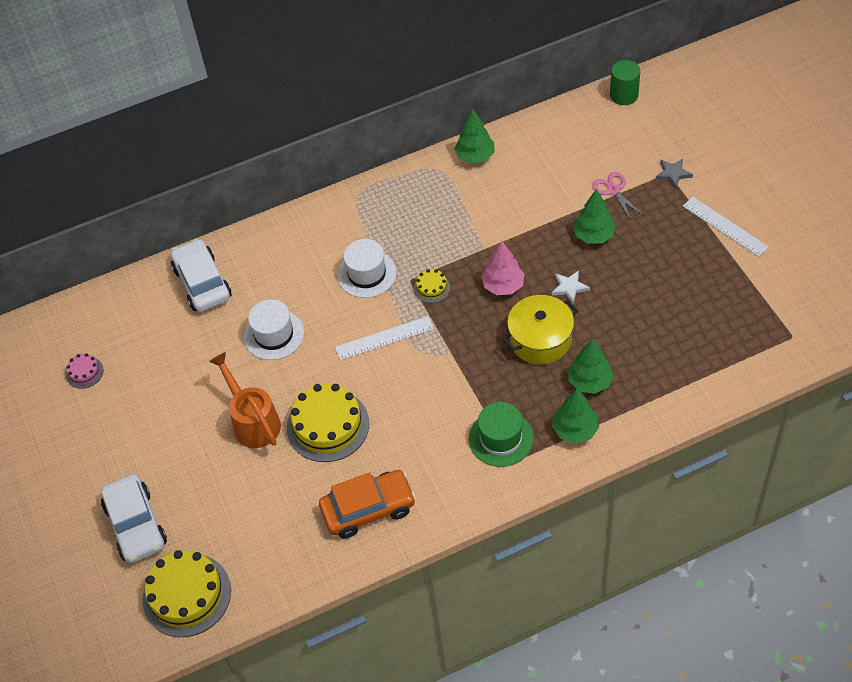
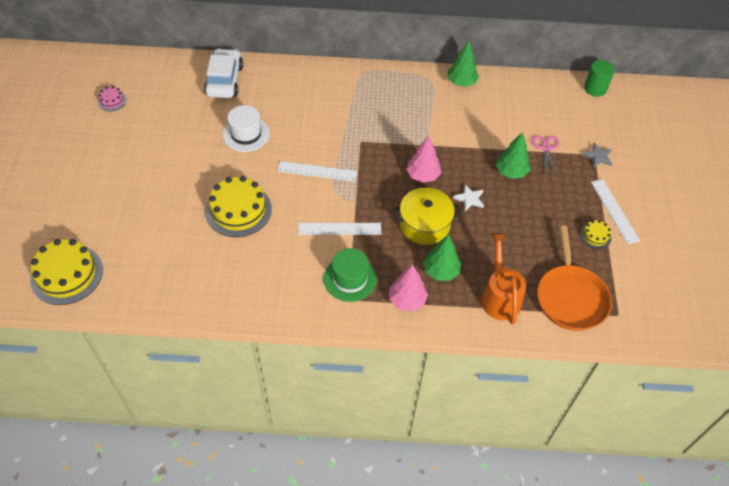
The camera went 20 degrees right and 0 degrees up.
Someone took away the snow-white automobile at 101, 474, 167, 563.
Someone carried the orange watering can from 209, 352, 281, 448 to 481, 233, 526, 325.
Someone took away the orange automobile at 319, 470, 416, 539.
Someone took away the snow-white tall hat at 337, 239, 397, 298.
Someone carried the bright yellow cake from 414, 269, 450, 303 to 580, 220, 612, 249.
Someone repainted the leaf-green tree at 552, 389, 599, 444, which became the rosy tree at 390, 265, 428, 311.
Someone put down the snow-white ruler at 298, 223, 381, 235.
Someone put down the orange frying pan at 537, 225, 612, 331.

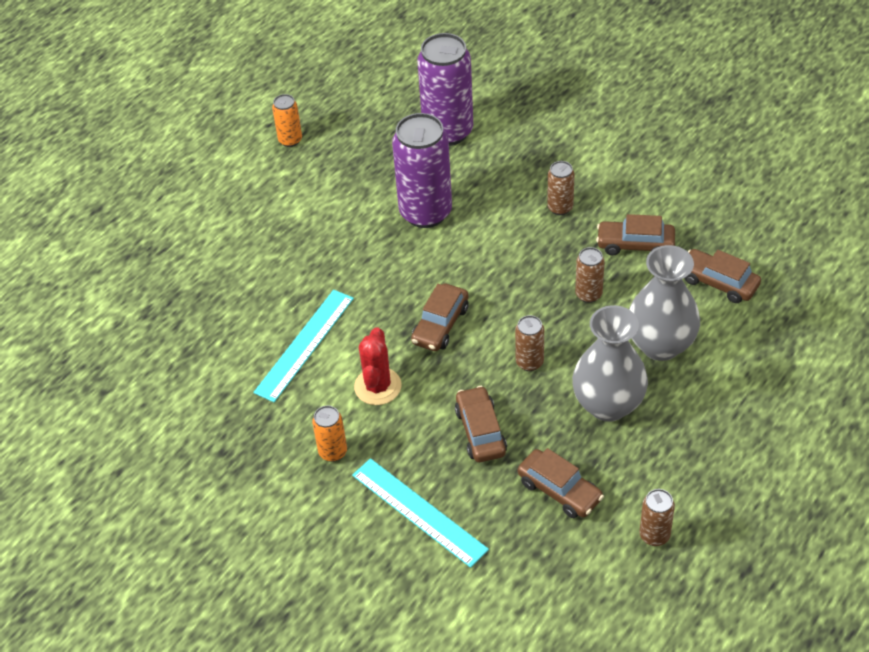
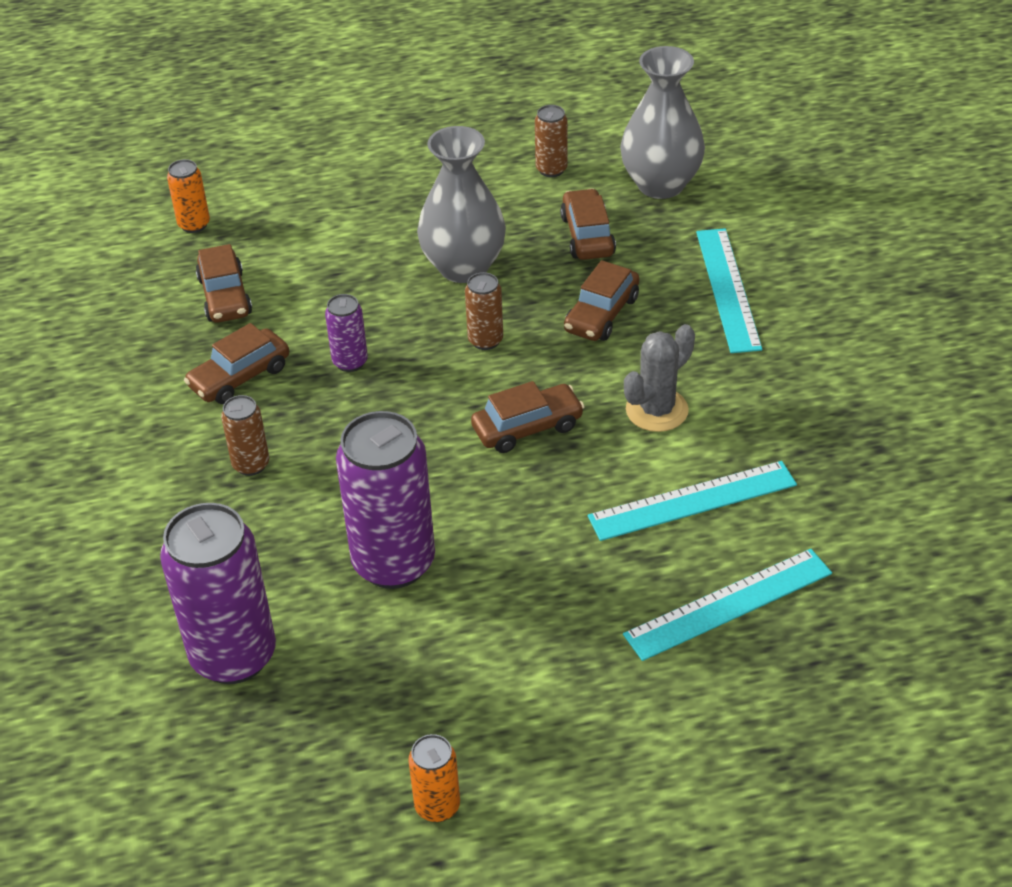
The camera went 140 degrees left and 5 degrees down.
Someone carried the orange soda can from 312, 406, 347, 462 to 167, 159, 210, 233.
Someone repainted the red saguaro cactus at 354, 327, 402, 405, which became the gray saguaro cactus at 624, 324, 695, 432.
Someone repainted the brown soda can at 575, 247, 605, 303, which became the violet soda can at 325, 294, 368, 372.
Someone rotated the brown automobile at 596, 214, 675, 255 by 90 degrees clockwise.
Someone carried the gray tall vase from 629, 245, 700, 361 to 620, 46, 705, 199.
Someone put down the turquoise ruler at 623, 549, 832, 661.

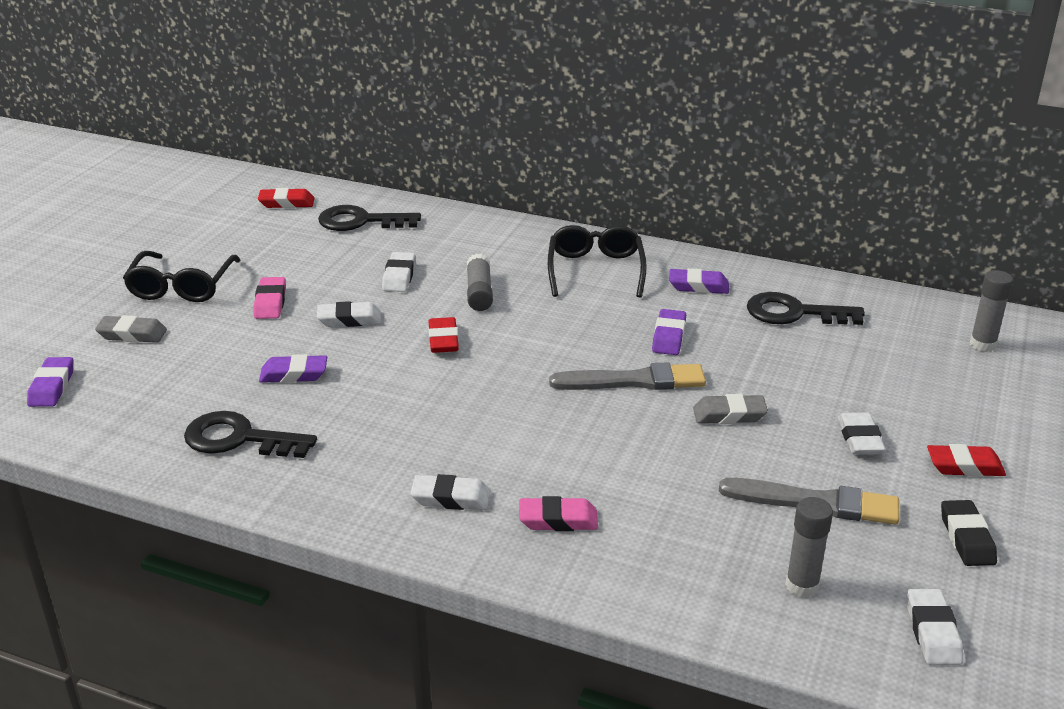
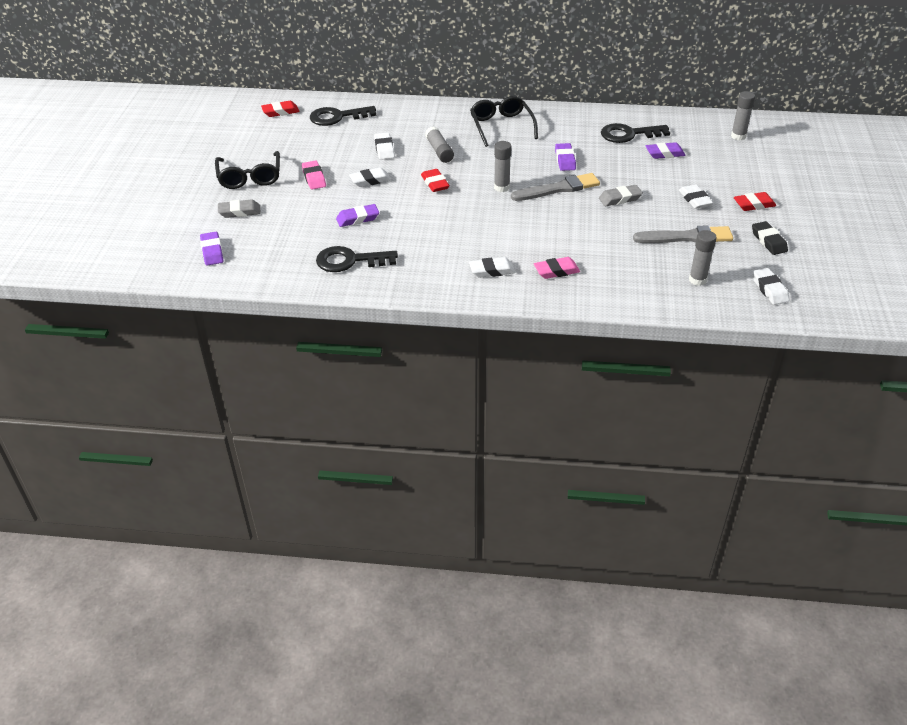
The camera went 15 degrees left and 10 degrees up.
Someone carried the violet pencil eraser from 669, 268, 729, 294 to 646, 142, 686, 159.
Someone put down the gray stick of glue at 494, 141, 511, 192.

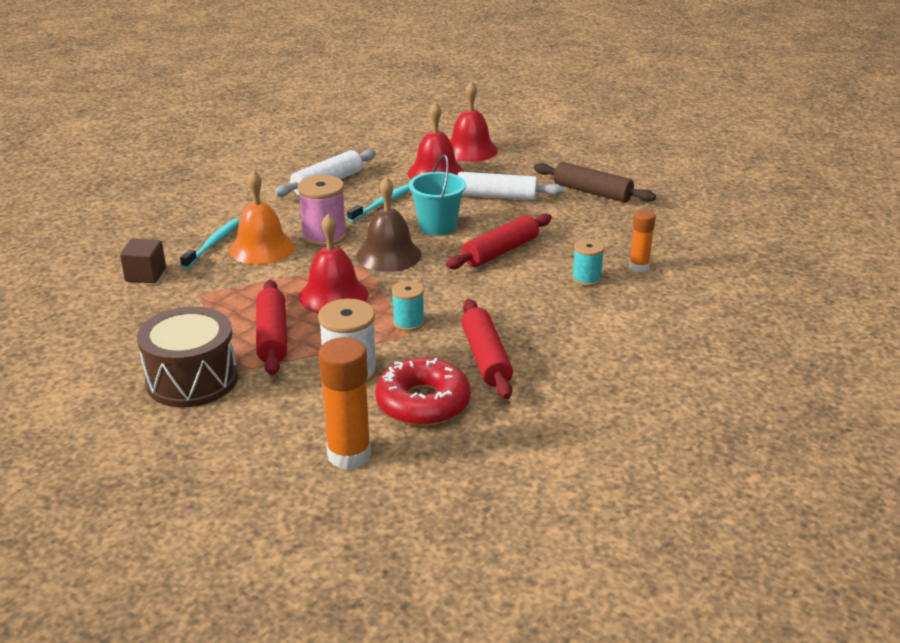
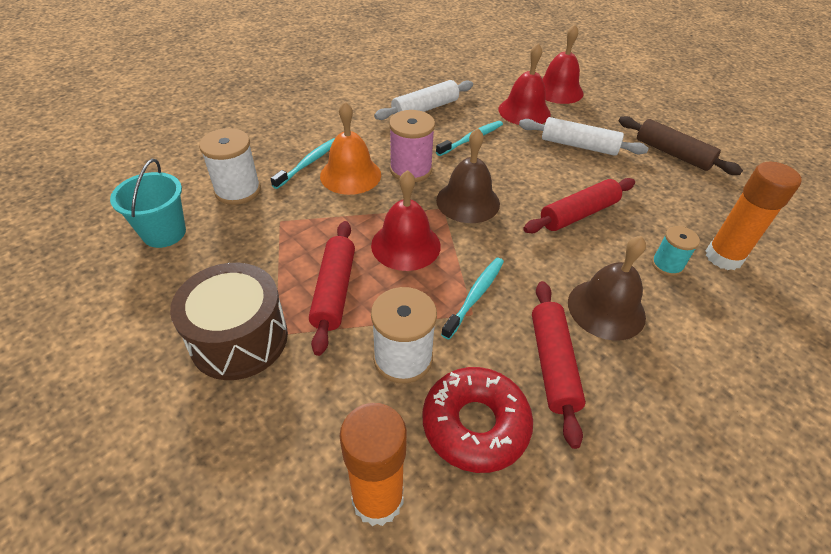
The camera went 10 degrees right and 15 degrees up.
Someone swapped the brown solid cube at 120, 239, 166, 283 for the snow-white spool at 199, 128, 261, 205.
Someone swapped the turquoise spool at 392, 281, 425, 331 for the turquoise toothbrush at 441, 258, 504, 340.
Someone carried the turquoise sand bucket from 409, 155, 466, 235 to 110, 159, 186, 248.
Someone scaled the orange stick of glue at 629, 209, 656, 272 by 1.67.
Someone put down the brown hand bell at 568, 236, 646, 341.

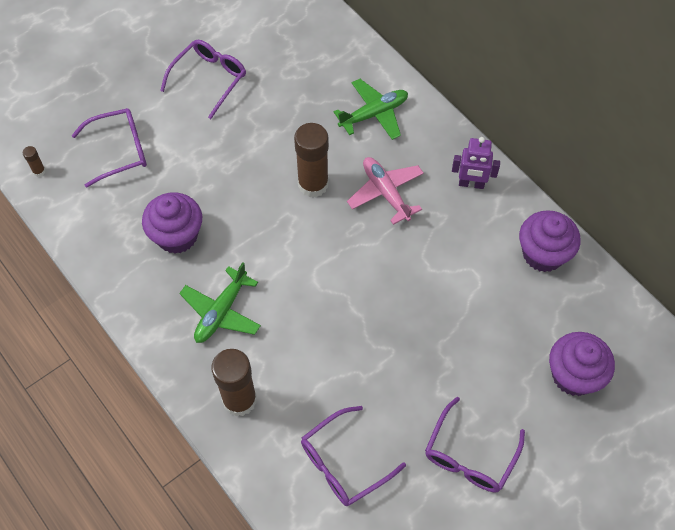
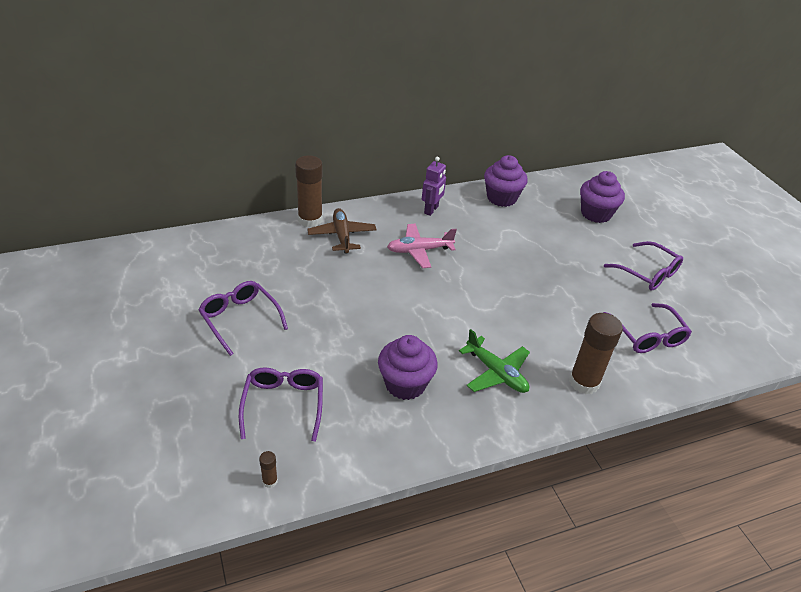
The camera went 75 degrees left and 20 degrees down.
Someone carried the brown stick of glue from 294, 123, 329, 197 to 295, 155, 323, 227.
Someone repainted the leaf-green plane at 334, 79, 408, 140, which became the brown plane at 307, 208, 376, 254.

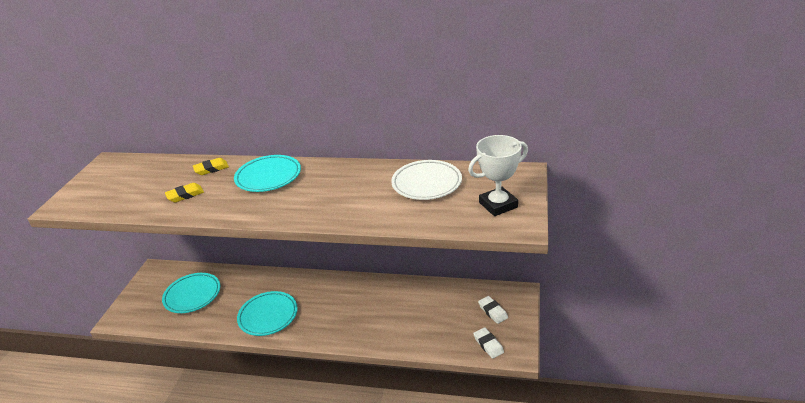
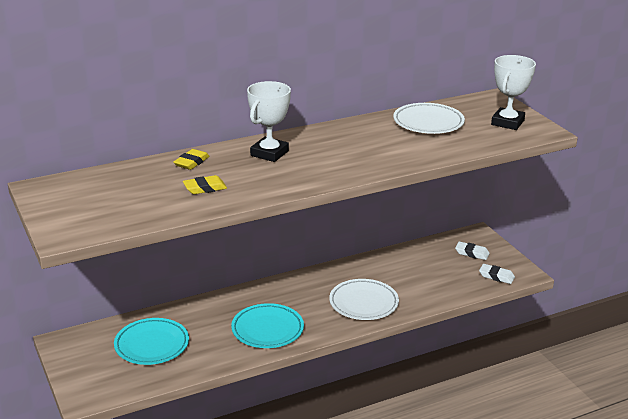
The camera went 40 degrees left and 5 degrees down.
Someone rotated the bright yellow pencil eraser at 165, 183, 204, 202 by 45 degrees clockwise.
Someone swapped the turquoise flat dish at 234, 155, 301, 192 for the snow-white prize cup at 247, 81, 291, 162.
Someone put down the snow-white flat dish at 329, 279, 399, 320.

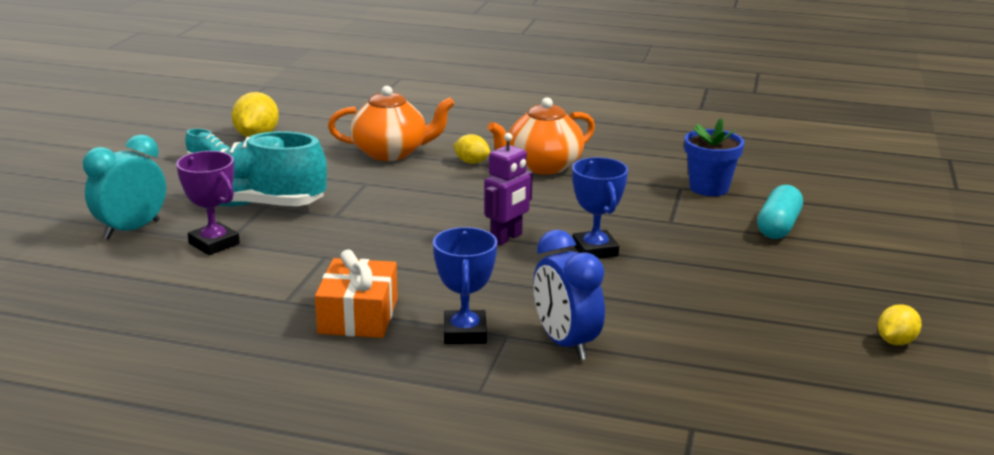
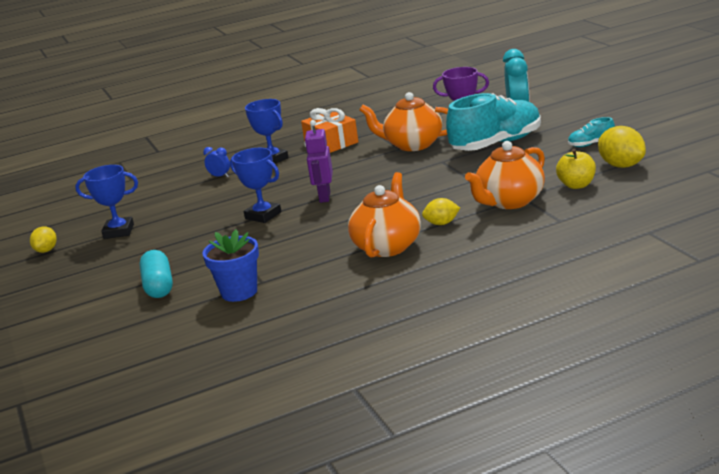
The camera went 145 degrees right and 0 degrees up.
Someone scaled the blue alarm clock at 533, 230, 605, 360 by 0.49.
Someone put down the blue prize cup at 75, 165, 138, 239.
Someone put down the orange china teapot at 359, 92, 448, 151.
Someone put down the bright yellow apple at 556, 149, 596, 189.

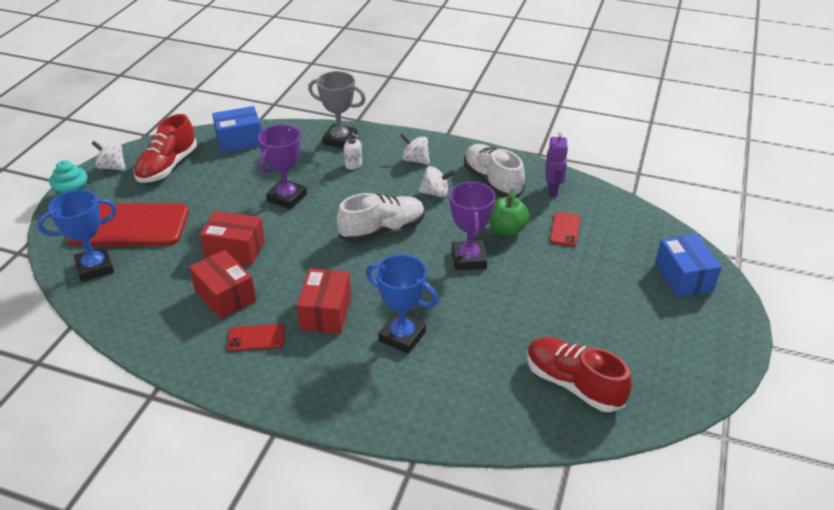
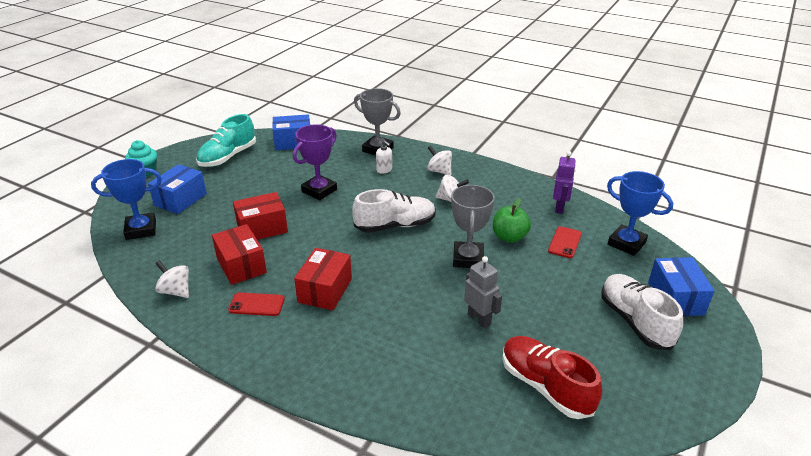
The camera went 10 degrees right and 5 degrees down.
Someone swapped the red smartphone at 66, 203, 188, 246 for the blue package at 148, 164, 207, 214.
Someone carried the snow-white spinning top from 92, 141, 126, 171 to 155, 261, 189, 298.
Someone repainted the red lace-up shoe at 133, 114, 197, 183, which became the turquoise lace-up shoe at 196, 114, 256, 167.
Someone rotated the red package at 200, 211, 265, 265 by 45 degrees counterclockwise.
Someone carried the blue prize cup from 366, 254, 439, 354 to 607, 171, 673, 256.
Someone repainted the violet prize cup at 450, 181, 496, 270, which became the gray prize cup at 451, 185, 495, 268.
Someone carried the snow-white lace-up shoe from 464, 144, 525, 198 to 601, 274, 683, 350.
Someone put down the gray robot figure at 464, 256, 502, 328.

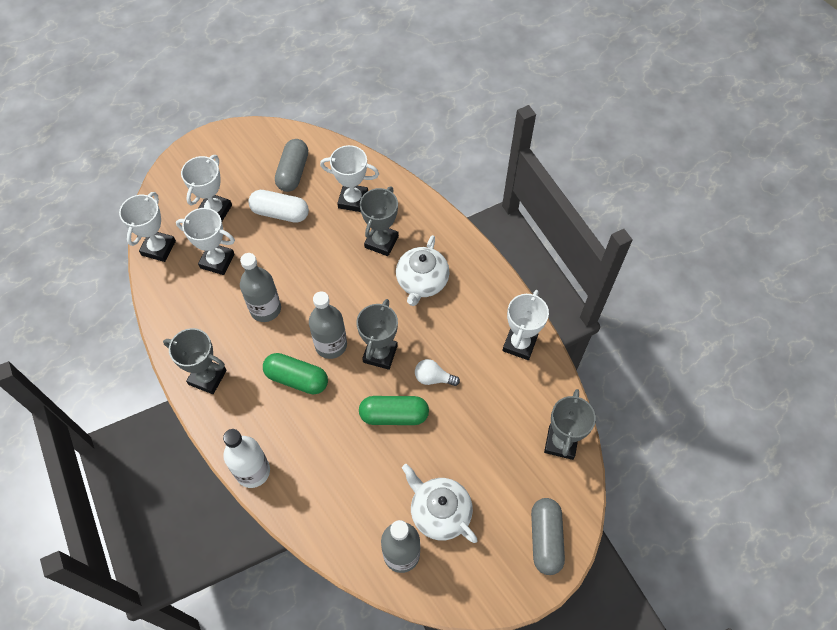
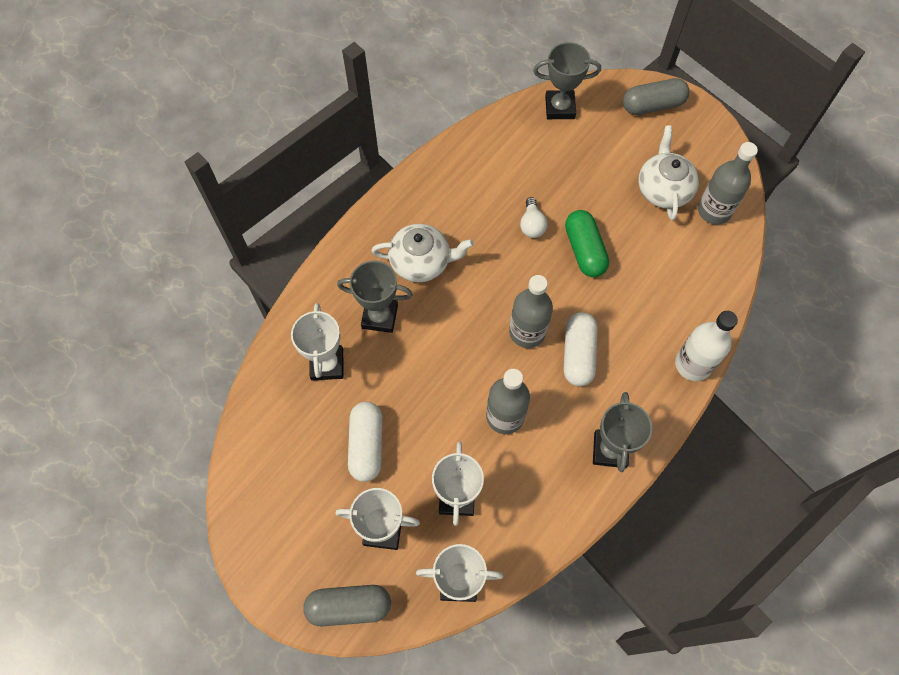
The camera went 105 degrees left and 5 degrees up.
Someone repainted the leaf-green pill shape at 263, 353, 328, 394, which became the snow-white pill shape at 564, 312, 598, 386.
Someone carried the gray pill shape from 275, 139, 308, 192 to 303, 585, 391, 626.
Someone took away the gray prize cup at 356, 299, 398, 370.
Someone rotated the snow-white china teapot at 402, 464, 478, 543 by 150 degrees clockwise.
Someone took away the snow-white prize cup at 502, 290, 549, 360.

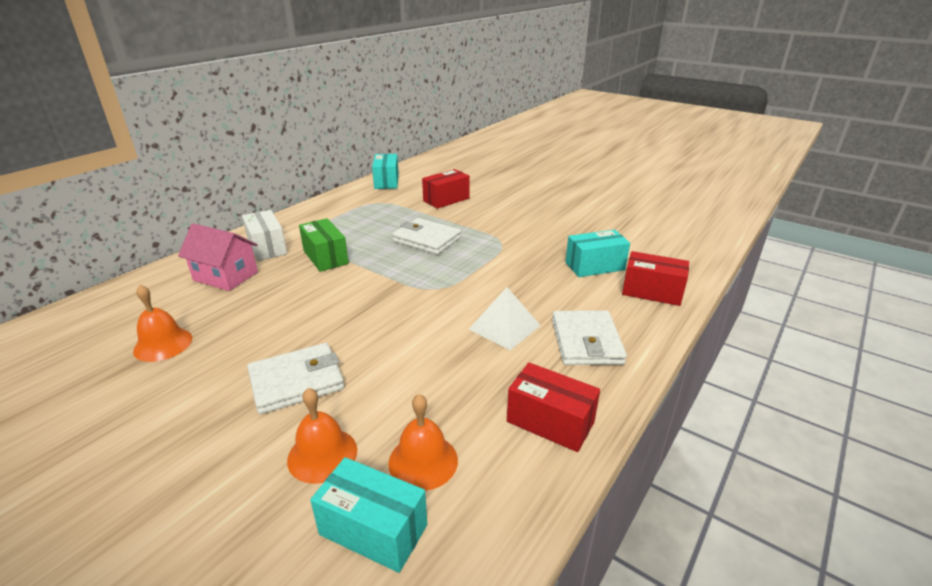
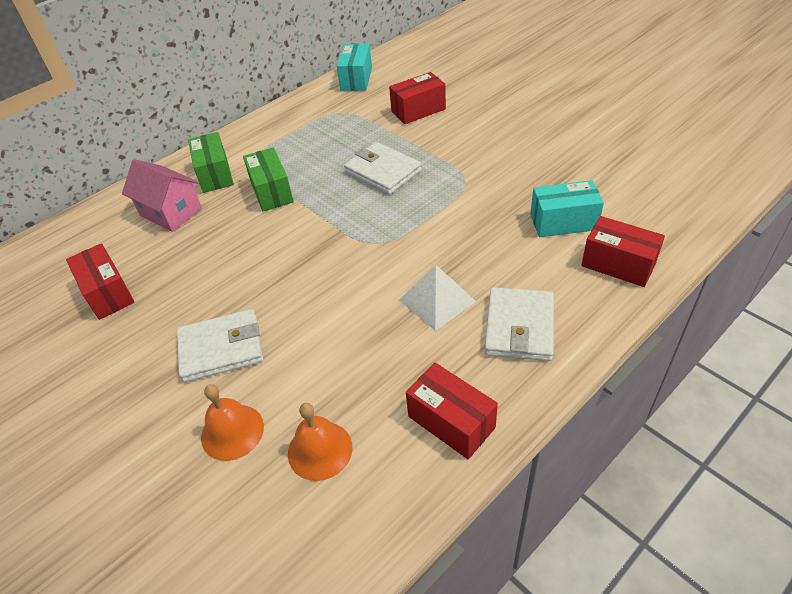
The camera went 15 degrees right and 15 degrees up.
Someone swapped the orange hand bell at 133, 285, 192, 362 for the red package at 66, 243, 135, 320.
Someone repainted the snow-white package at 242, 210, 287, 261, which became the leaf-green package at 188, 132, 234, 193.
Someone took away the turquoise package at 310, 457, 427, 573.

